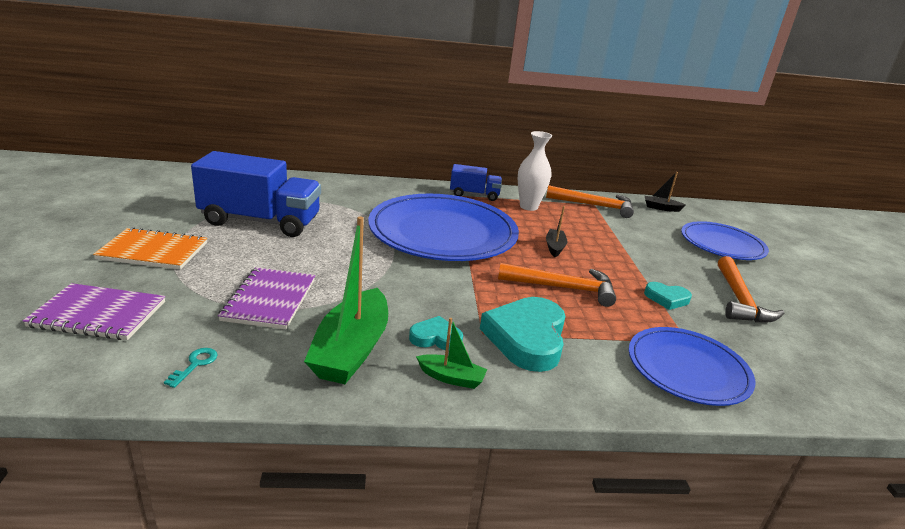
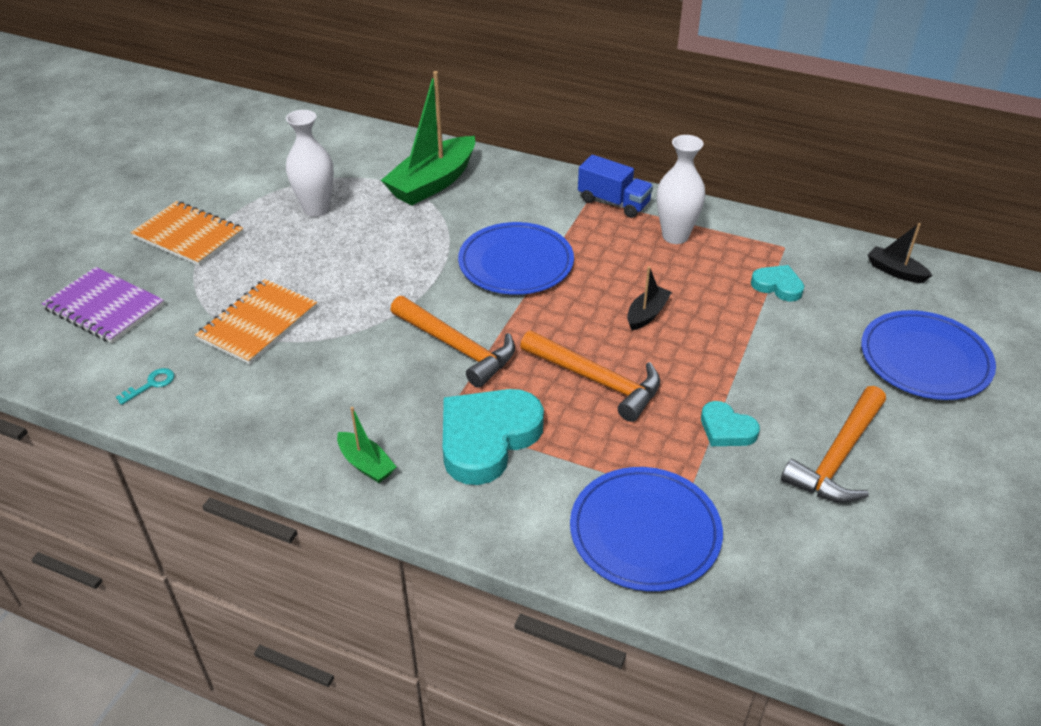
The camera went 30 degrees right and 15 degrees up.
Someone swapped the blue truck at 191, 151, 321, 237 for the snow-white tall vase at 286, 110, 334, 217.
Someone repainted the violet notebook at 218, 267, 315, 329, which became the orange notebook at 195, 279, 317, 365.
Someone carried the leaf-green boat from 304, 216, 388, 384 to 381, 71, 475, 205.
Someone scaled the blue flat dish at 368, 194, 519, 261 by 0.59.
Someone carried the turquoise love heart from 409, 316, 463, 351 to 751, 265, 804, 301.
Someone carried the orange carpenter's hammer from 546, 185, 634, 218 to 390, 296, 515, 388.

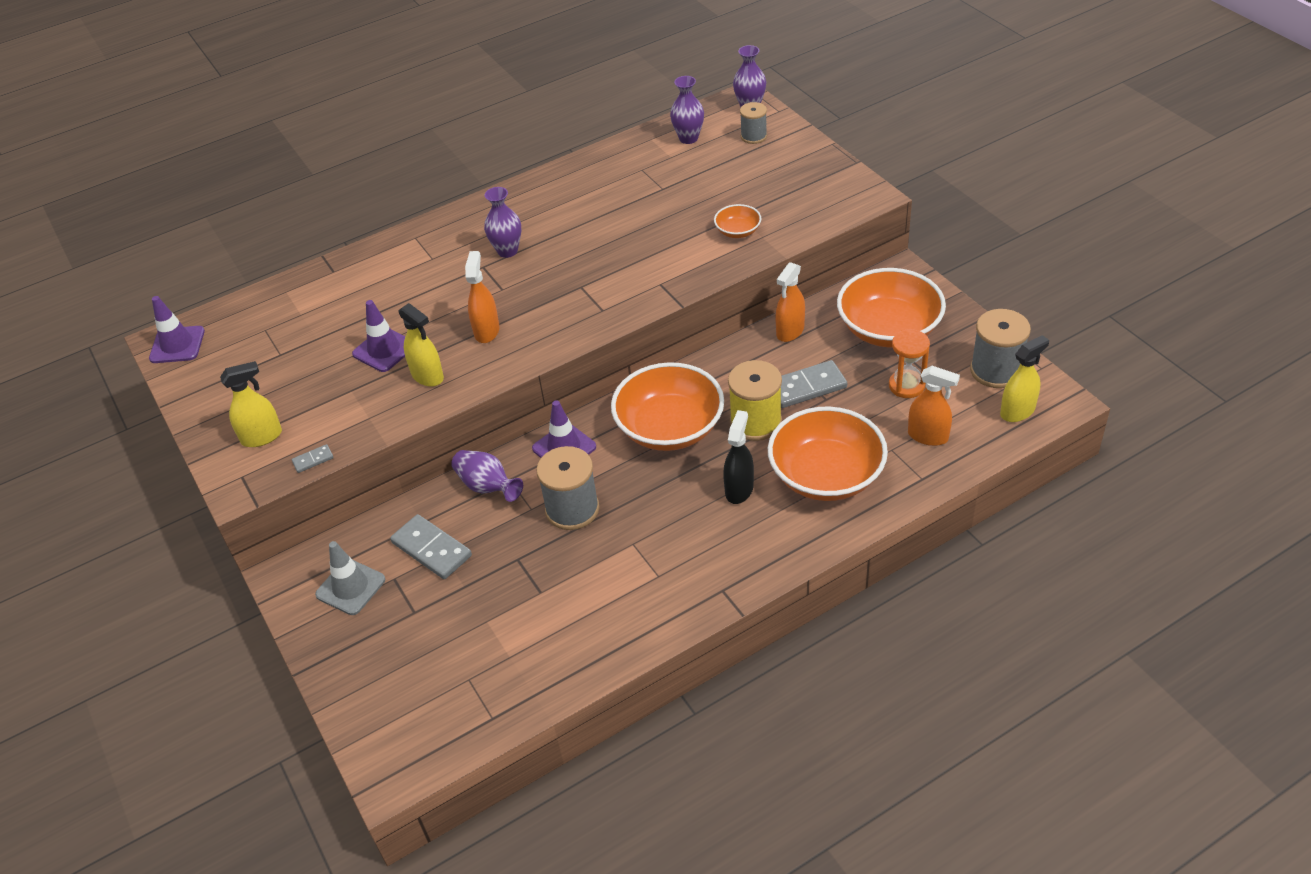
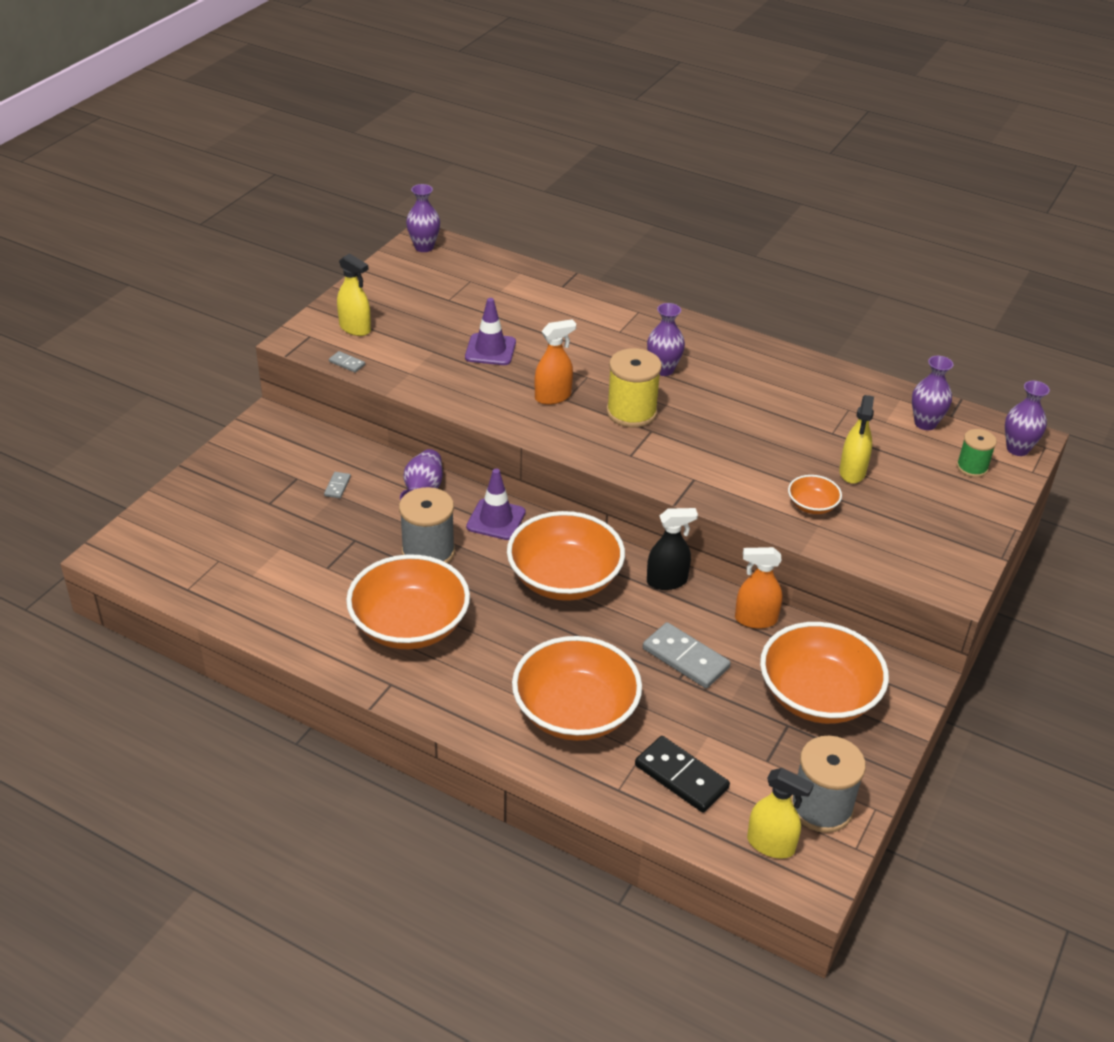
The camera went 55 degrees right and 5 degrees down.
Someone swapped the violet traffic cone at 149, 296, 205, 363 for the violet tall vase at 406, 184, 440, 252.
Someone took away the gray traffic cone at 315, 541, 385, 615.
Someone scaled the gray domino tile at 390, 514, 472, 579 by 0.48.
Someone carried the bright yellow spray bottle from 398, 303, 444, 387 to 839, 395, 874, 484.
Someone carried the black spray bottle from 723, 410, 754, 504 to 647, 508, 698, 590.
Someone carried the bright yellow spool from 728, 360, 782, 441 to 606, 348, 662, 428.
Someone repainted the gray spool at 740, 102, 767, 144, which became the leaf-green spool at 957, 429, 997, 477.
Someone took away the orange hourglass at 889, 329, 930, 398.
Someone swapped the orange spray bottle at 908, 366, 960, 446 for the black domino tile at 635, 736, 730, 813.
Someone put down the orange bowl at 346, 554, 470, 649.

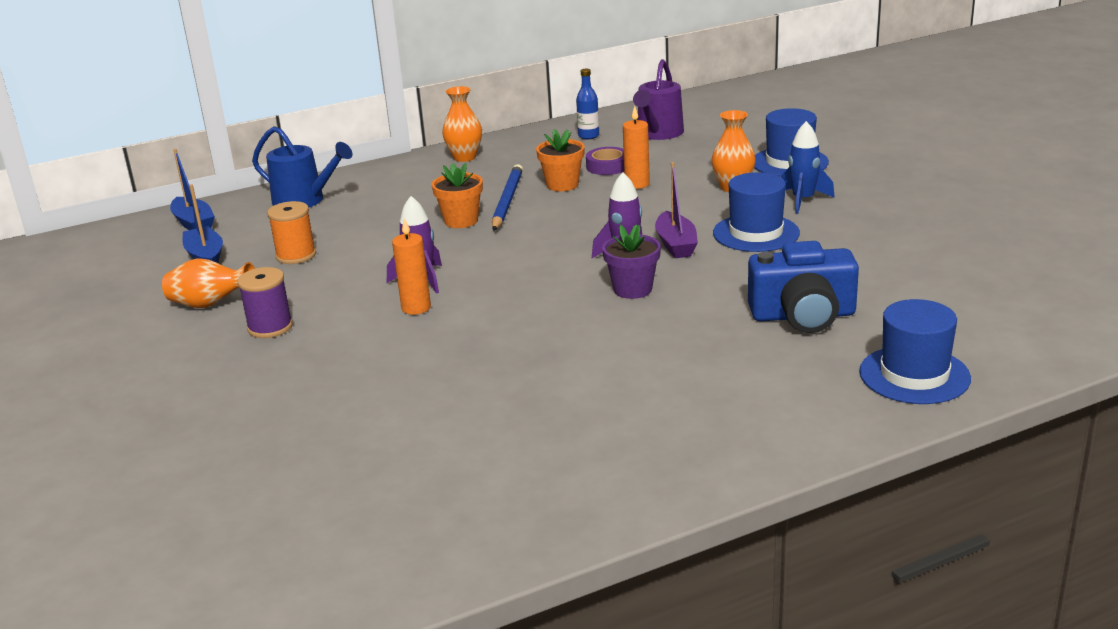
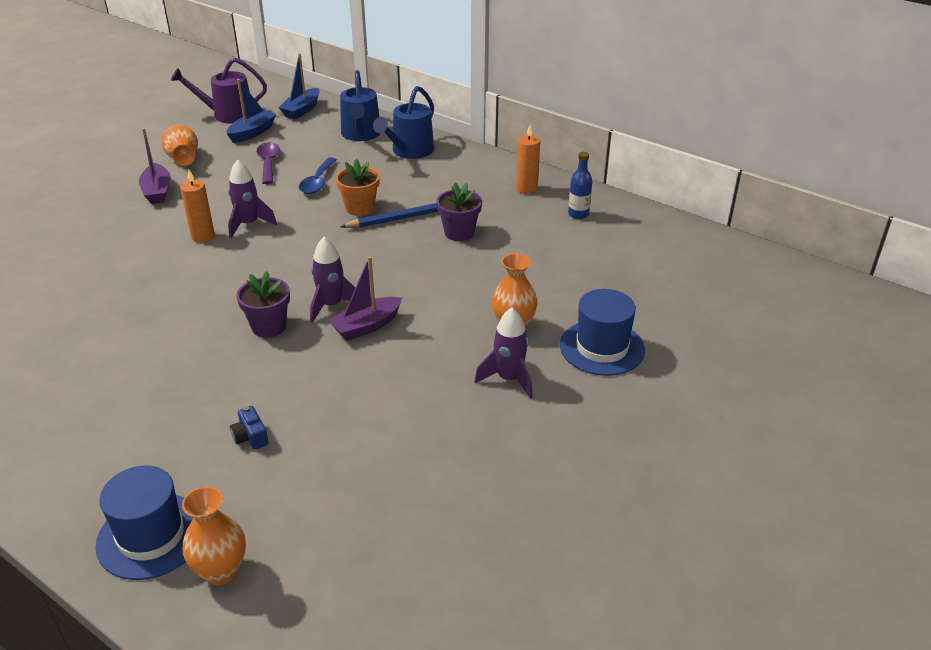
The camera went 60 degrees right and 10 degrees up.
Someone swapped the violet spool at 237, 267, 293, 338 for the violet boat at 139, 128, 171, 204.
Someone swapped the orange spool at 267, 201, 316, 264 for the violet tablespoon at 257, 142, 280, 184.
Someone carried the orange tall vase from 442, 86, 482, 162 to 182, 486, 246, 585.
Someone repainted the orange plant pot at 536, 129, 585, 191, which became the violet plant pot at 436, 182, 482, 241.
Someone took away the violet sticky tape at 586, 147, 624, 175.
Someone carried the orange pillar candle from 623, 106, 650, 189 to 516, 125, 540, 194.
Someone carried the violet watering can from 633, 59, 684, 140 to 171, 58, 267, 124.
Someone took away the blue tall hat at 713, 172, 800, 252.
Someone scaled the blue camera at 748, 241, 859, 333 by 0.41.
Someone repainted the blue rocket at 781, 121, 835, 214, which became the violet rocket at 475, 308, 533, 399.
Someone put down the blue tablespoon at 299, 157, 337, 194.
Someone put down the blue watering can at 373, 86, 434, 159.

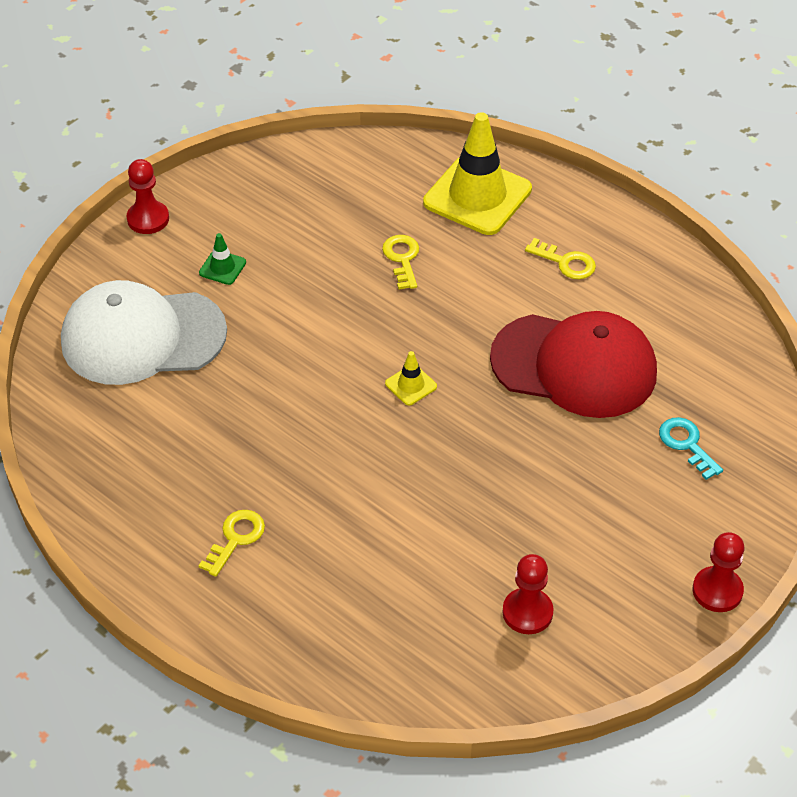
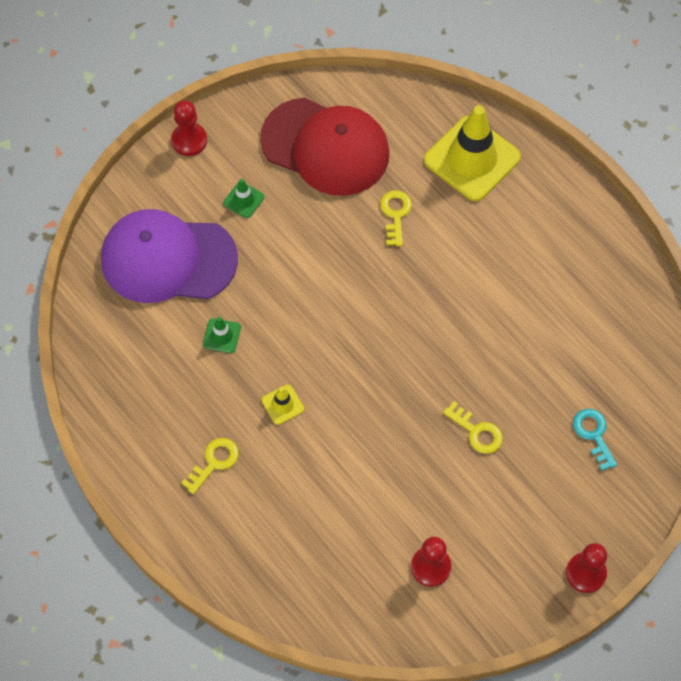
The camera went 10 degrees right and 15 degrees up.
Someone repainted the snow-white cap at 61, 280, 227, 385, which became the violet cap at 101, 209, 238, 303.
Someone carried the bright yellow traffic cone from 385, 351, 437, 406 to 262, 385, 304, 425.
Someone carried the red cap from 490, 311, 657, 418 to 260, 98, 389, 196.
Someone carried the bright yellow door key from 525, 238, 596, 279 to 443, 401, 503, 454.
Someone put down the leaf-green traffic cone at 203, 317, 241, 353.

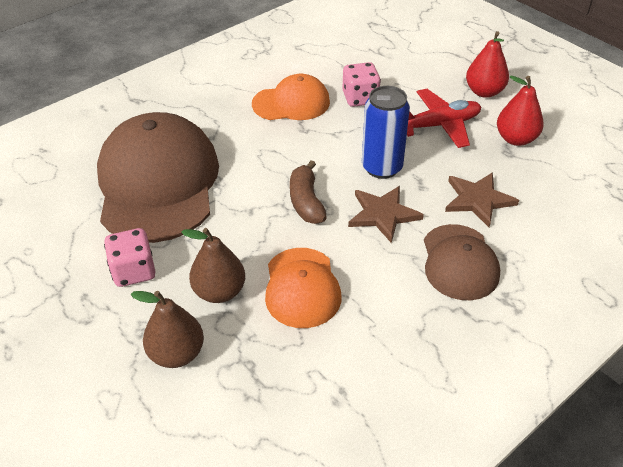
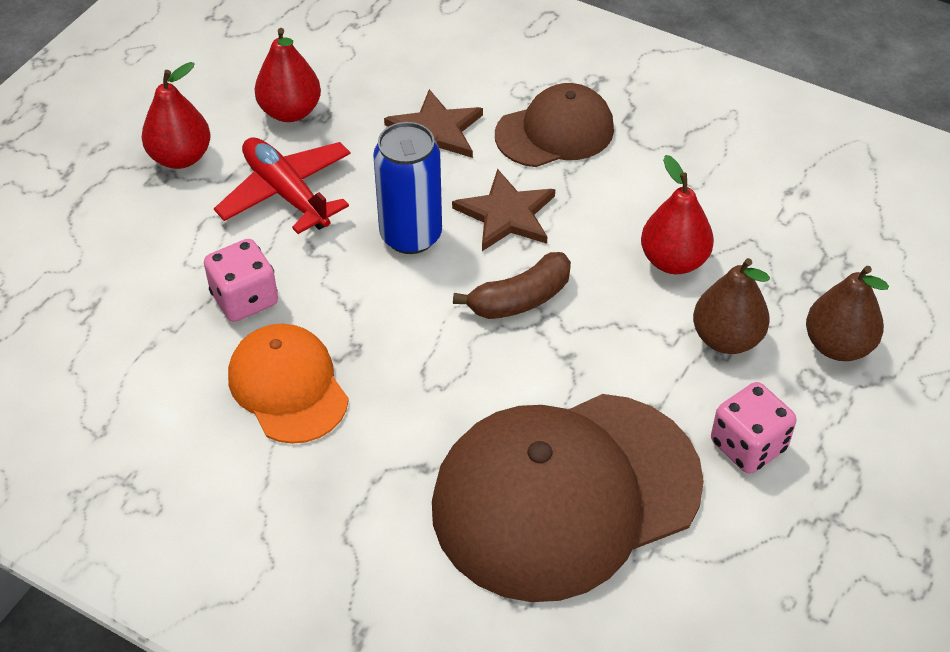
The camera went 110 degrees left and 5 degrees up.
Someone swapped the orange cap at 265, 248, 341, 328 for the red pear at 641, 155, 714, 274.

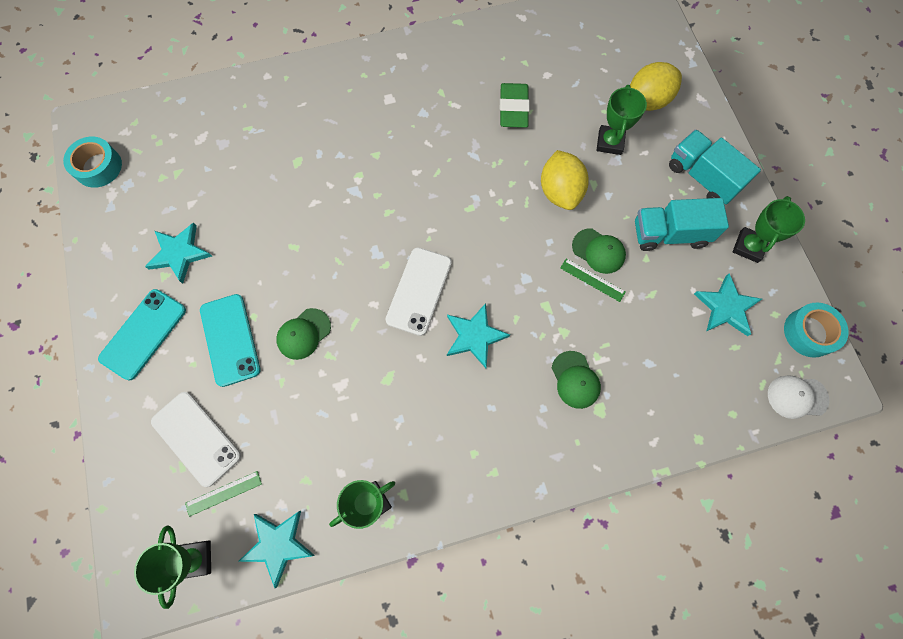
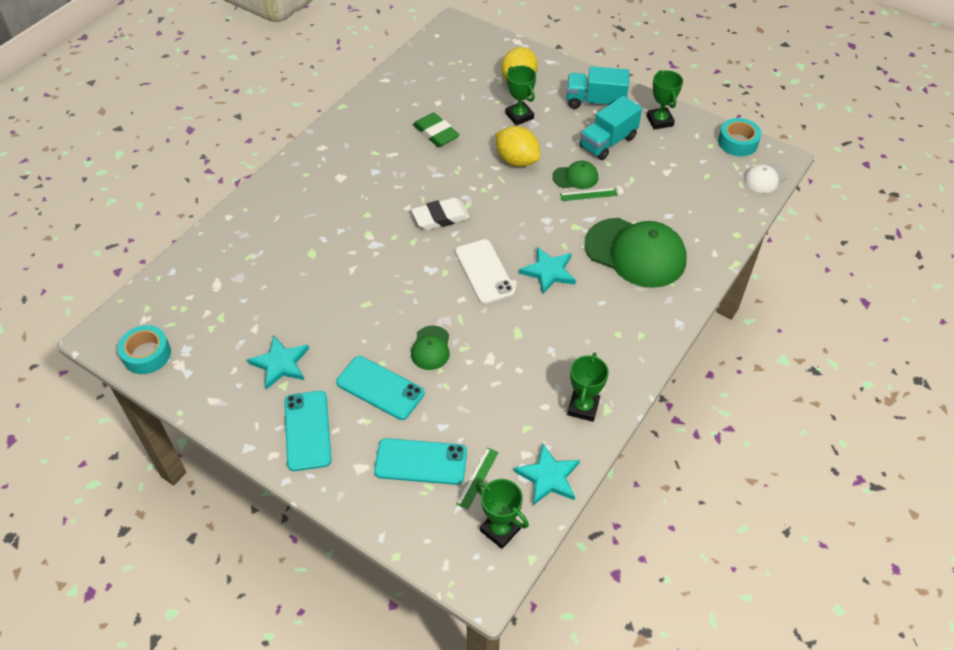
The camera went 40 degrees left and 20 degrees down.
Someone repainted the snow-white smartphone at 151, 392, 241, 487, which became the turquoise smartphone at 374, 438, 467, 485.
Someone scaled the leaf-green cap at 552, 351, 601, 409 by 2.11.
Someone took away the turquoise star shape at 694, 273, 762, 336.
Someone put down the snow-white pencil eraser at 411, 198, 470, 230.

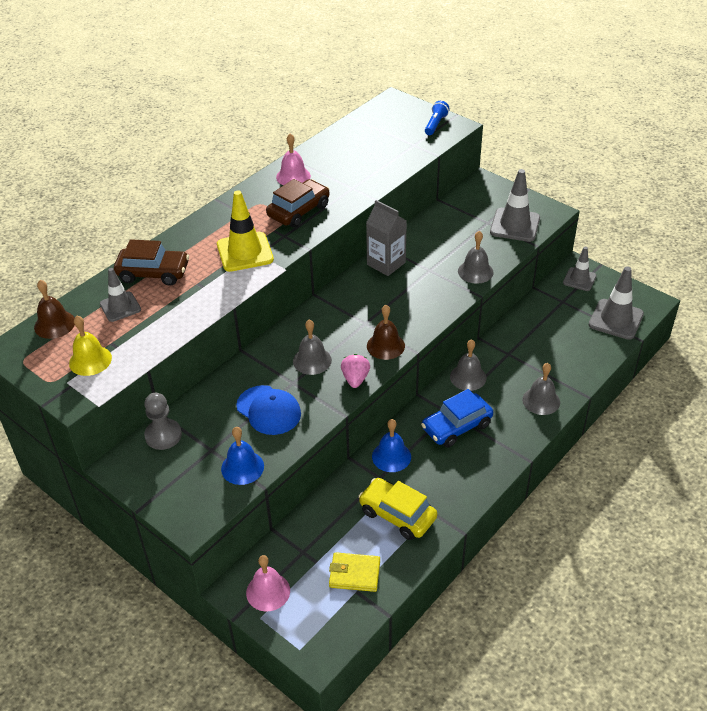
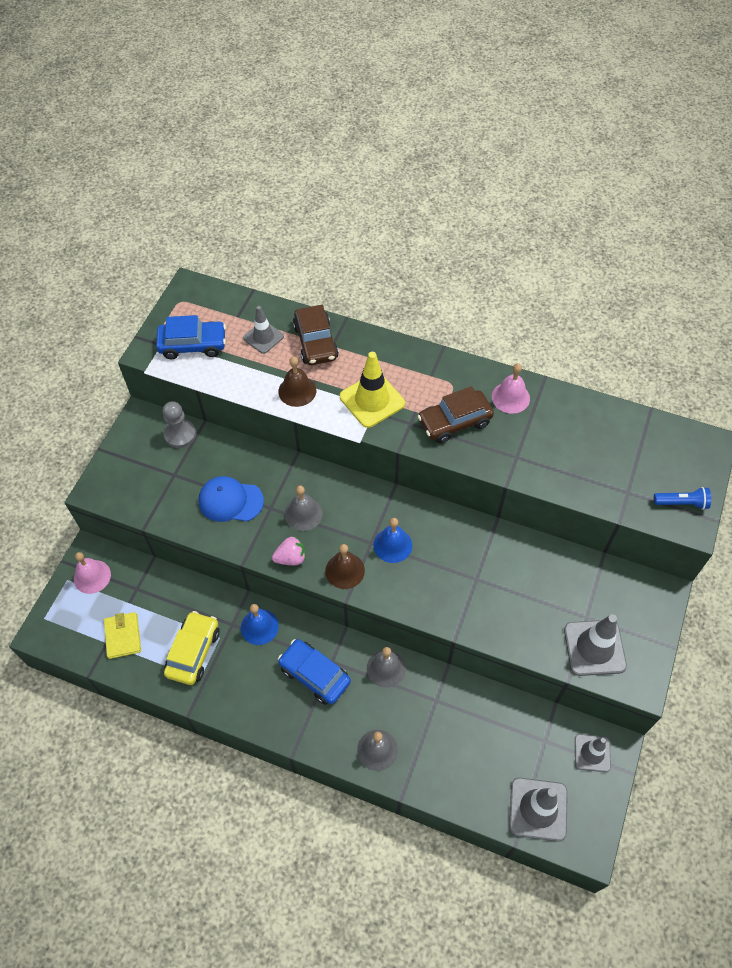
The camera went 70 degrees right and 15 degrees up.
Someone carried the brown hand bell from 34, 280, 75, 339 to 278, 357, 316, 407.
Someone swapped the bright yellow hand bell at 69, 316, 112, 376 for the blue automobile at 156, 315, 226, 359.
Someone carried the blue hand bell from 221, 427, 264, 485 to 373, 518, 412, 563.
Someone rotated the blue cap at 236, 385, 301, 435 by 75 degrees clockwise.
Someone rotated the brown automobile at 266, 179, 329, 228 by 135 degrees clockwise.
Someone took away the gray carton at 366, 200, 407, 276.
Someone took away the gray hand bell at 458, 231, 493, 284.

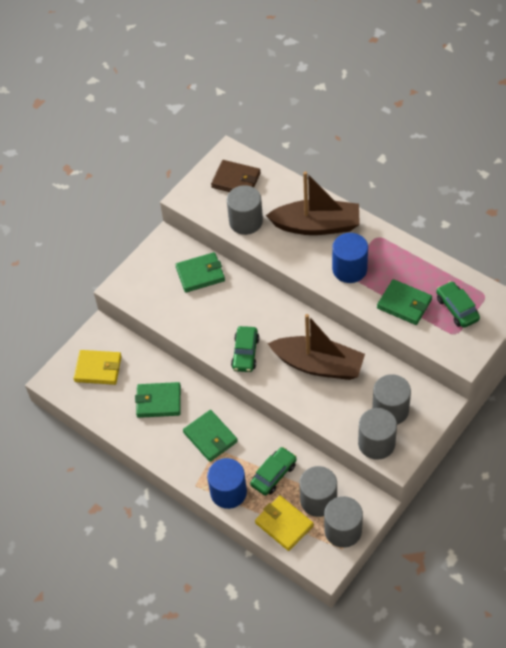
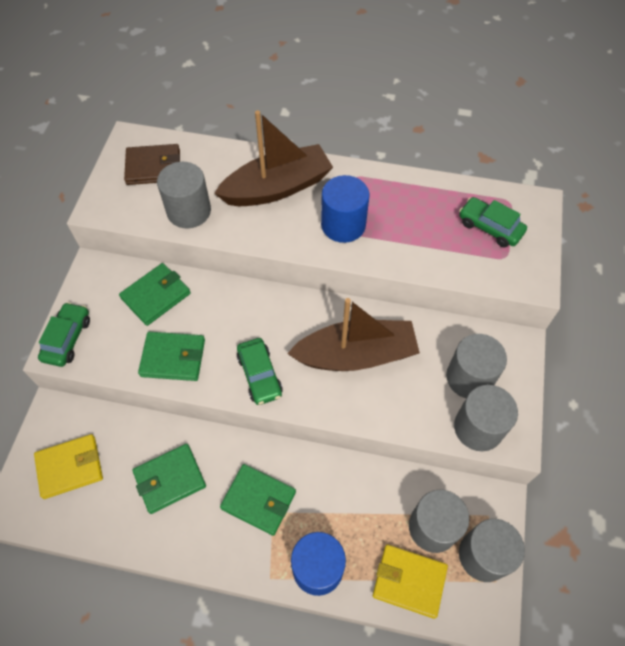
The camera went 30 degrees left and 5 degrees up.
Someone carried the leaf-green automobile from 250, 447, 297, 496 to 38, 302, 90, 367.
Someone carried the leaf-green card wallet from 377, 279, 432, 325 to 138, 332, 205, 381.

